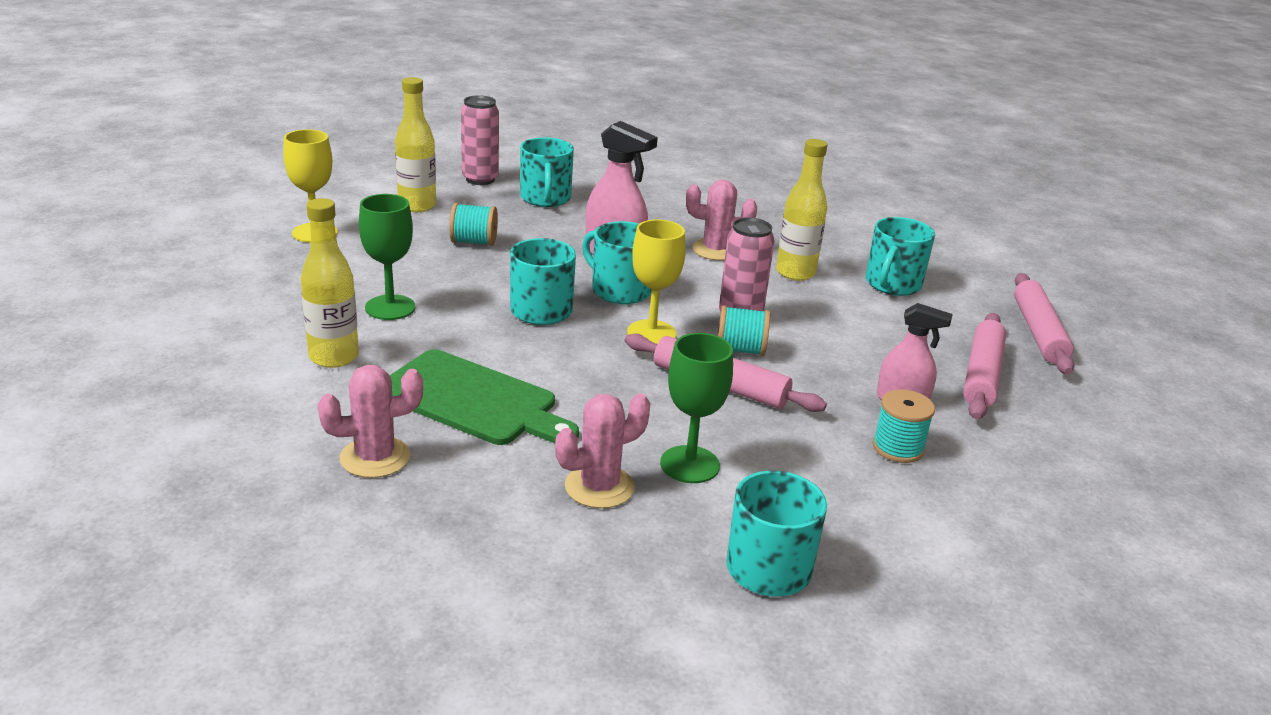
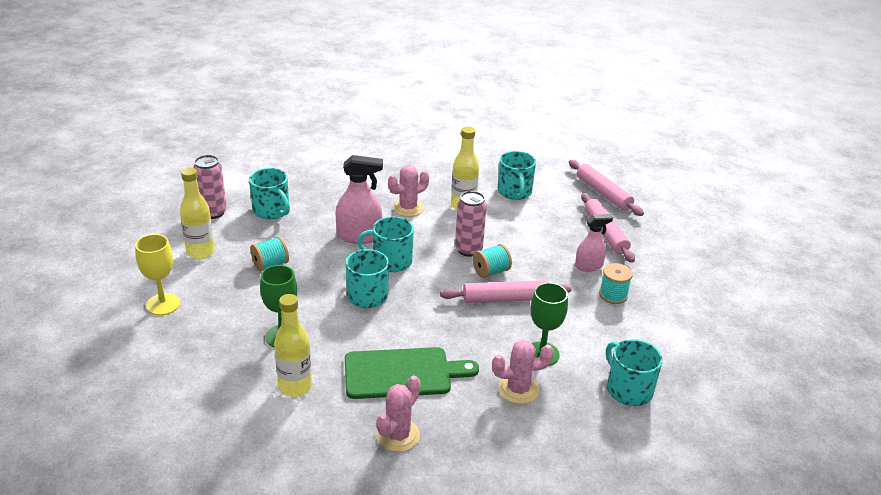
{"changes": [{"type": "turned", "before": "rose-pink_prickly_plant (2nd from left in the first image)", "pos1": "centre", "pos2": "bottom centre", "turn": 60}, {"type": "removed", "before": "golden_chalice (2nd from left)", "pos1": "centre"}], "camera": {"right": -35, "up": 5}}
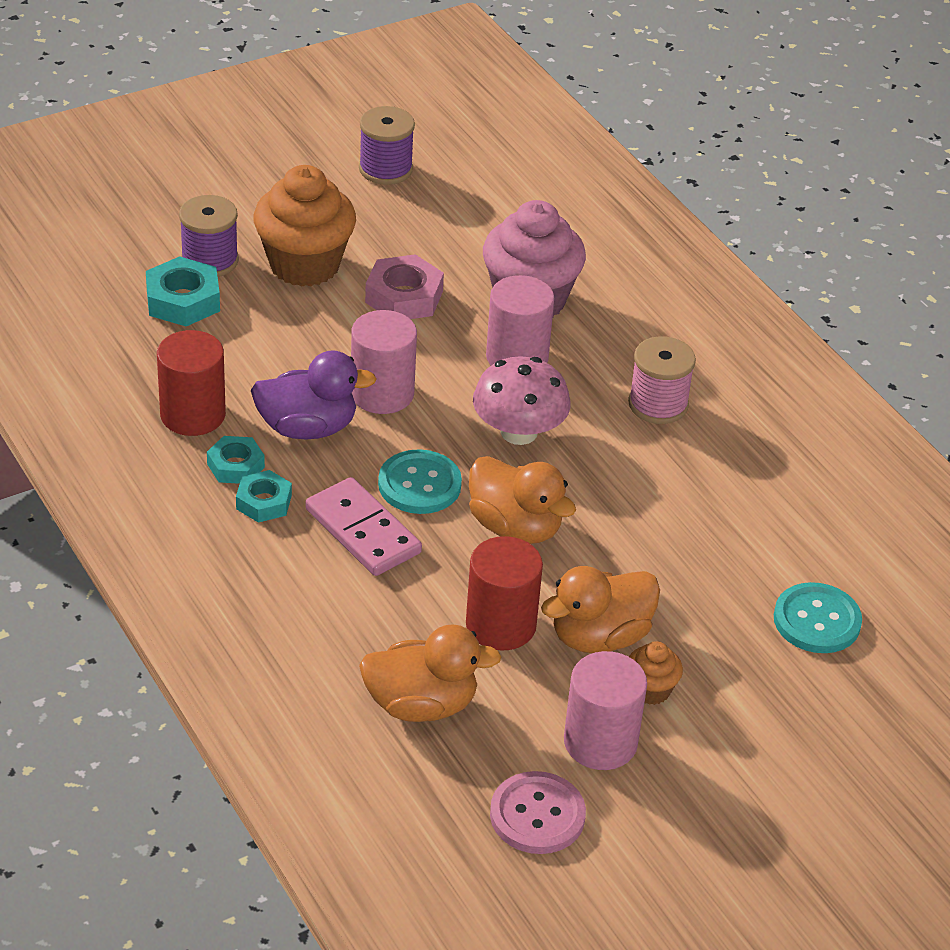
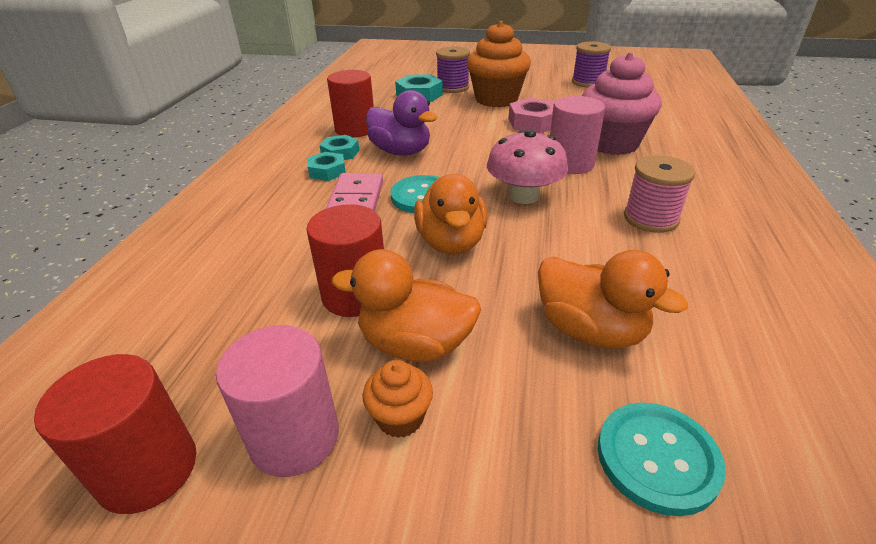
{"changes": [{"type": "removed", "before": "rose-pink_solid_cylinder (1st from left)", "pos1": "centre"}, {"type": "moved", "before": "orange_rubber_duck (1st from left in the first image)", "after": "orange_rubber_duck (3rd from left)", "pos1": "bottom centre", "pos2": "middle right"}, {"type": "replaced", "before": "rose-pink_sewing_button", "after": "scarlet_solid_cylinder (1st from left)", "pos1": "bottom centre", "pos2": "bottom left"}], "camera": {"right": 45, "up": -5}}
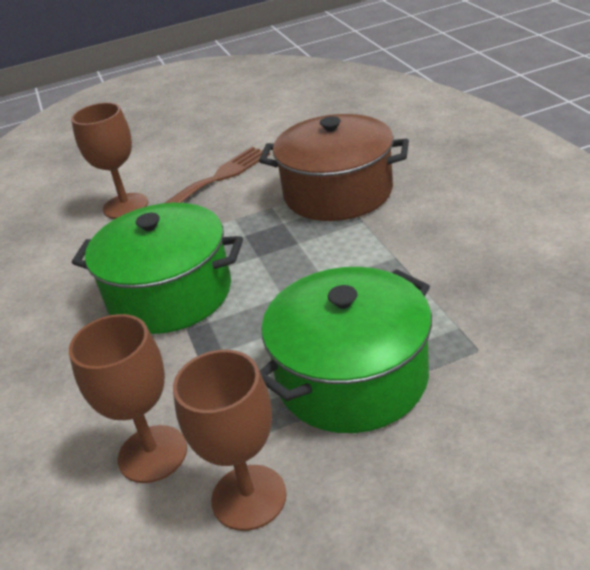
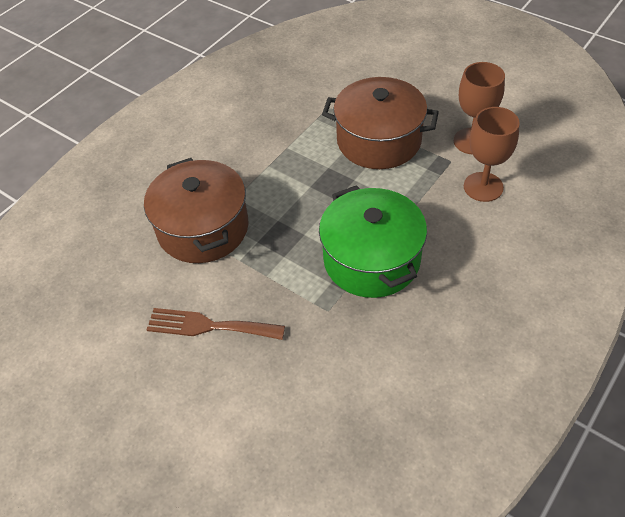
{"changes": [{"type": "removed", "before": "russet_chalice (1st from left)", "pos1": "top left"}, {"type": "recoloured", "before": "emerald_cooking_pot (2nd from left)", "after": "russet_cooking_pot (2nd from left)", "pos1": "centre", "pos2": "top centre"}], "camera": {"right": -125, "up": 15}}
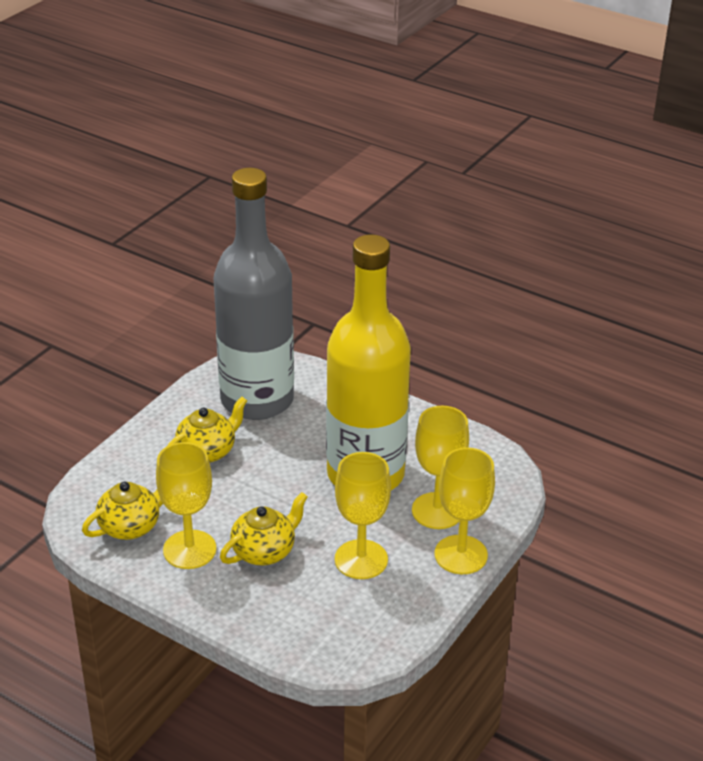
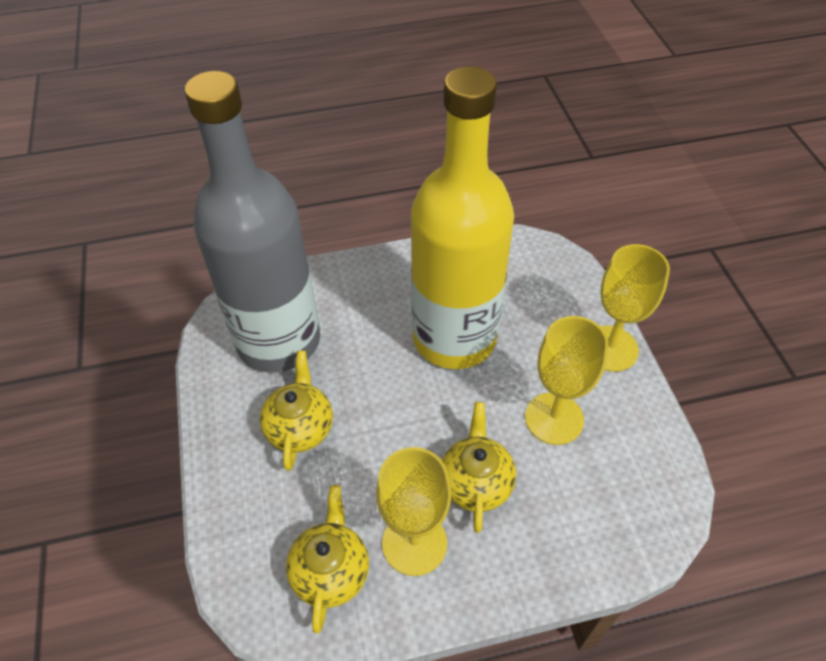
{"changes": [{"type": "removed", "before": "golden_chalice (3rd from left)", "pos1": "centre"}], "camera": {"right": -45, "up": 15}}
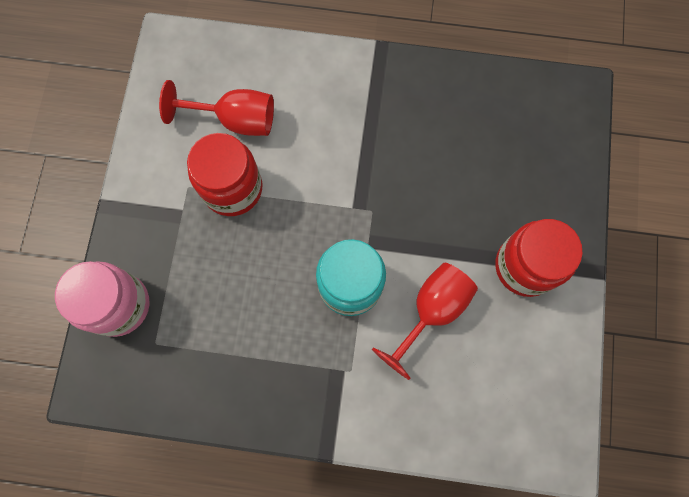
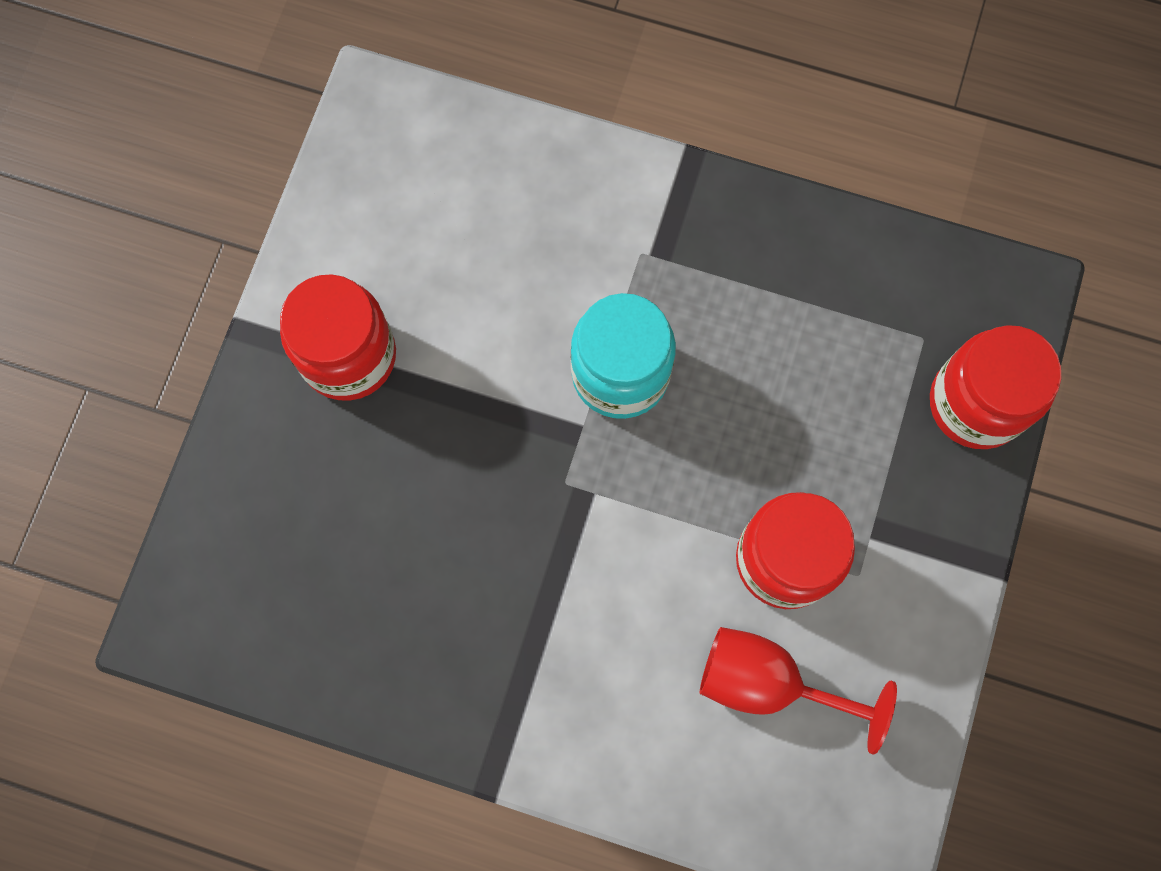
{"changes": [{"type": "recoloured", "before": "rose-pink_jar", "after": "scarlet_jar (3rd from left)", "pos1": "middle left", "pos2": "middle right"}, {"type": "removed", "before": "scarlet_chalice (2nd from left)", "pos1": "centre"}], "camera": {"right": -170, "up": 0}}
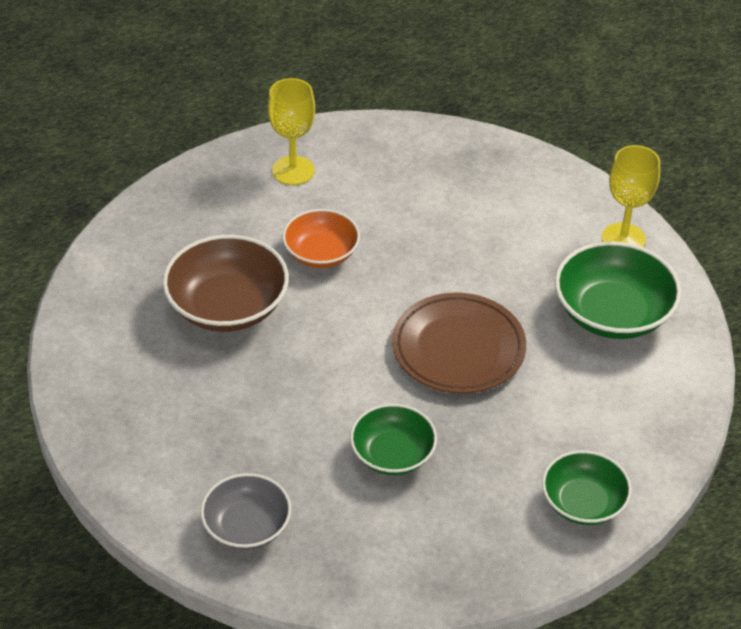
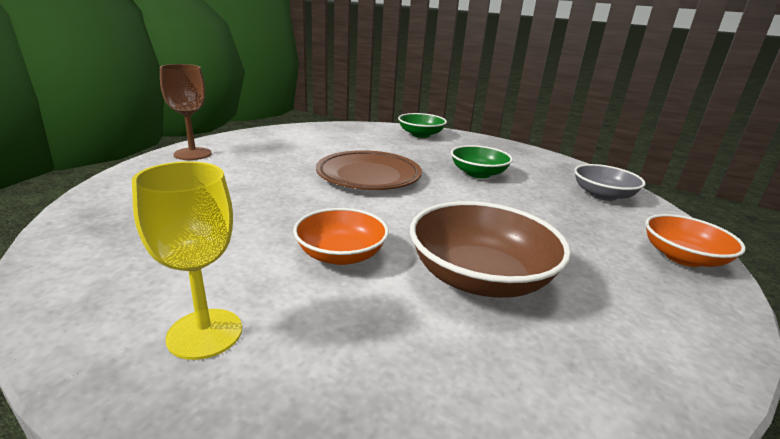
{"changes": [{"type": "removed", "before": "emerald_serving_bowl (3rd from left)", "pos1": "middle right"}, {"type": "recoloured", "before": "golden_chalice (2nd from left)", "after": "russet_chalice", "pos1": "top right", "pos2": "top left"}, {"type": "added", "after": "orange_serving_bowl (2nd from left)", "pos2": "middle right"}], "camera": {"right": -130, "up": -20}}
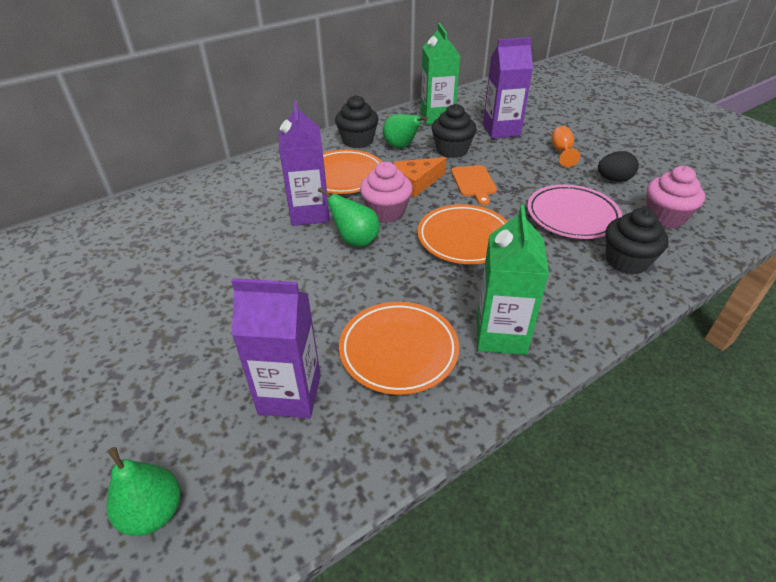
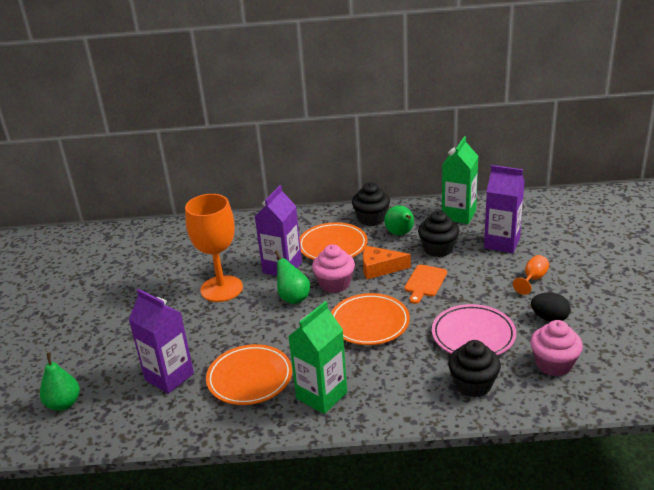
{"changes": [{"type": "added", "after": "orange_chalice (1st from left)", "pos2": "middle left"}], "camera": {"right": 35, "up": -10}}
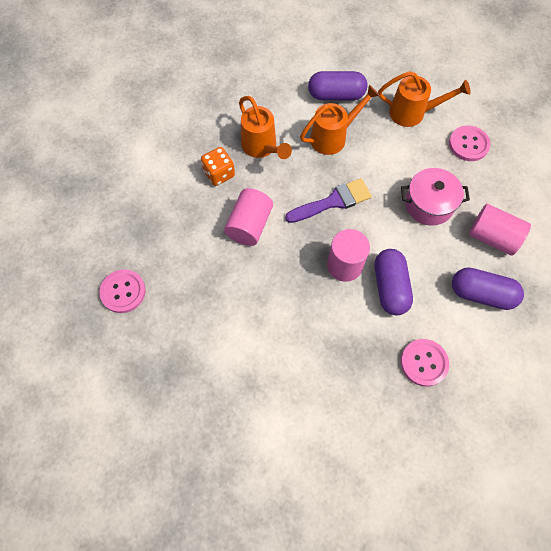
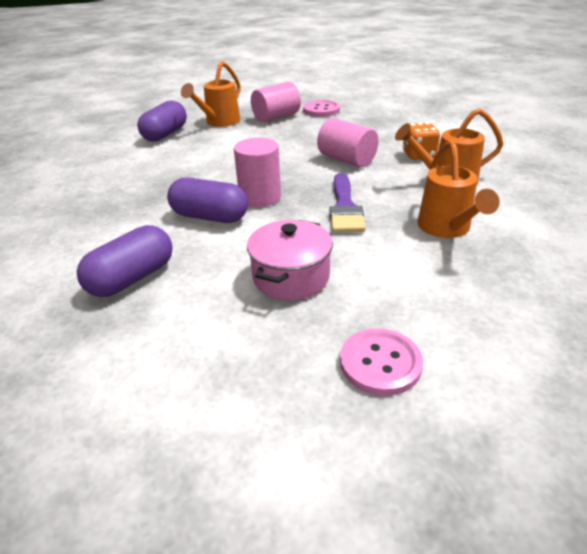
{"changes": [{"type": "moved", "before": "purple_pill (1st from left in the first image)", "after": "purple_pill (2nd from left)", "pos1": "top centre", "pos2": "top left"}, {"type": "moved", "before": "orange_watering_can (3rd from left in the first image)", "after": "orange_watering_can (1st from left)", "pos1": "top right", "pos2": "top centre"}, {"type": "removed", "before": "rose-pink_sewing_button (2nd from left)", "pos1": "middle right"}, {"type": "moved", "before": "rose-pink_solid_cylinder (3rd from left in the first image)", "after": "rose-pink_solid_cylinder (2nd from left)", "pos1": "middle right", "pos2": "top centre"}], "camera": {"right": 115, "up": -30}}
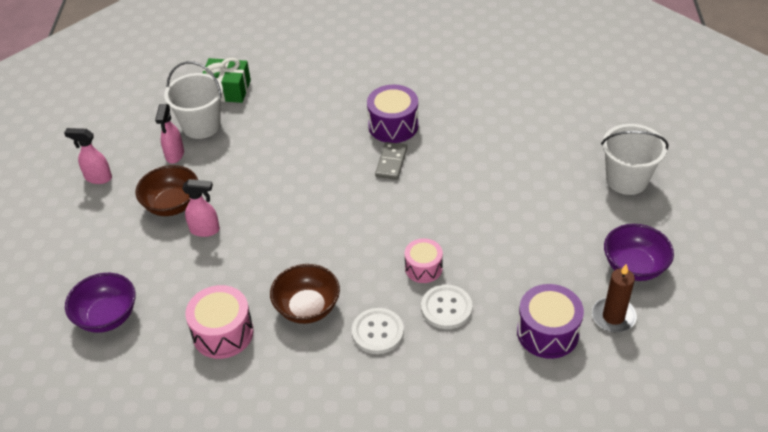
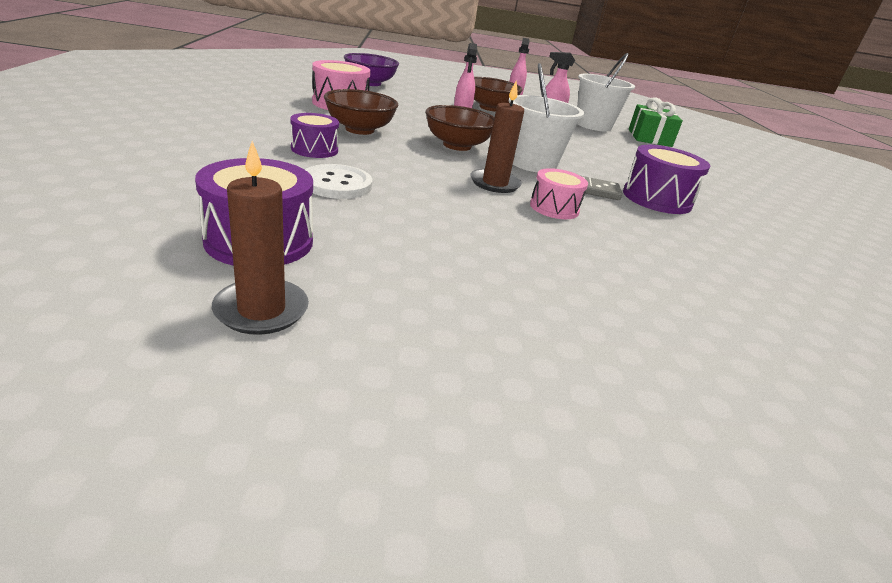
{"changes": [{"type": "replaced", "before": "white_sewing_button (1st from left)", "after": "purple_drum (2nd from left)", "pos1": "bottom centre", "pos2": "top centre"}, {"type": "moved", "before": "rose-pink_drum (2nd from left)", "pos1": "centre", "pos2": "top centre"}, {"type": "moved", "before": "white_pail (2nd from left in the first image)", "after": "white_pail (1st from left)", "pos1": "middle right", "pos2": "top centre"}, {"type": "removed", "before": "purple_serving_bowl (2nd from left)", "pos1": "middle right"}, {"type": "added", "after": "russet_serving_bowl (2nd from left)", "pos2": "top centre"}, {"type": "added", "after": "russet_pillar_candle (2nd from left)", "pos2": "top centre"}], "camera": {"right": 80, "up": -15}}
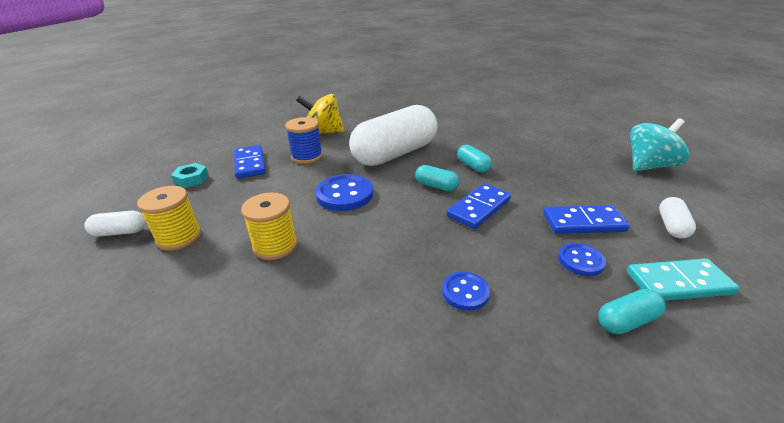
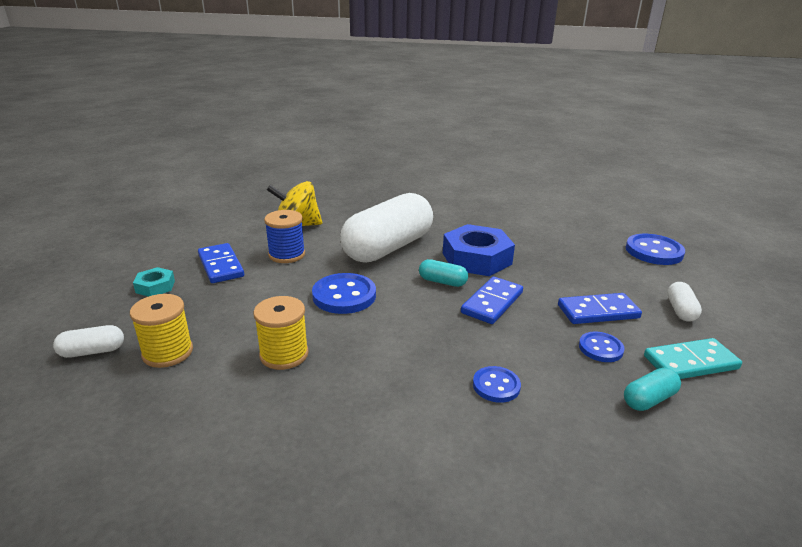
{"changes": [{"type": "replaced", "before": "turquoise_pill (2nd from left)", "after": "cobalt_hex_nut", "pos1": "centre", "pos2": "centre"}, {"type": "replaced", "before": "turquoise_toy_top", "after": "cobalt_sewing_button (4th from left)", "pos1": "middle right", "pos2": "middle right"}], "camera": {"right": -10, "up": -5}}
